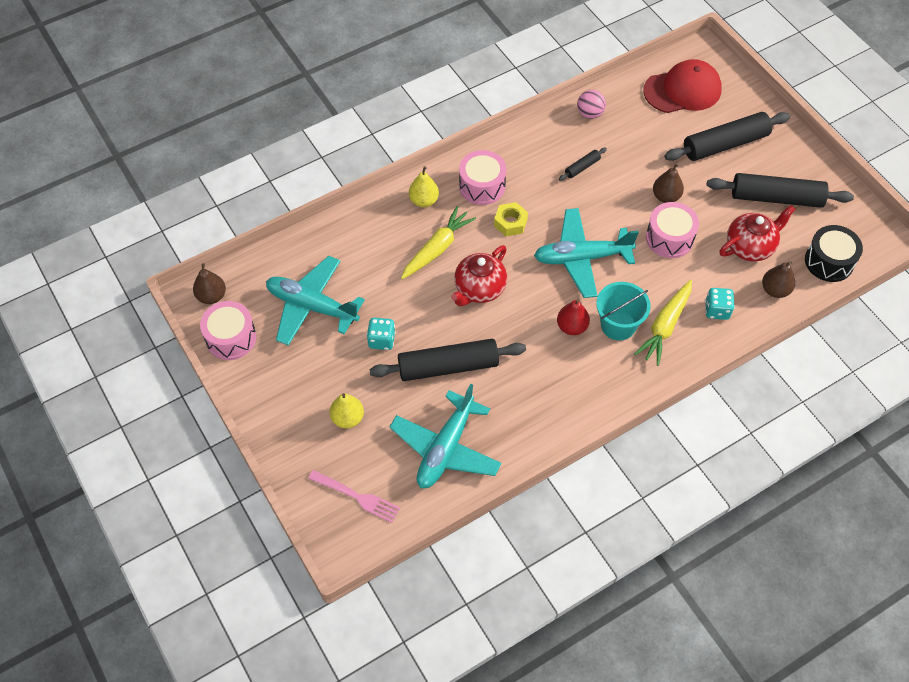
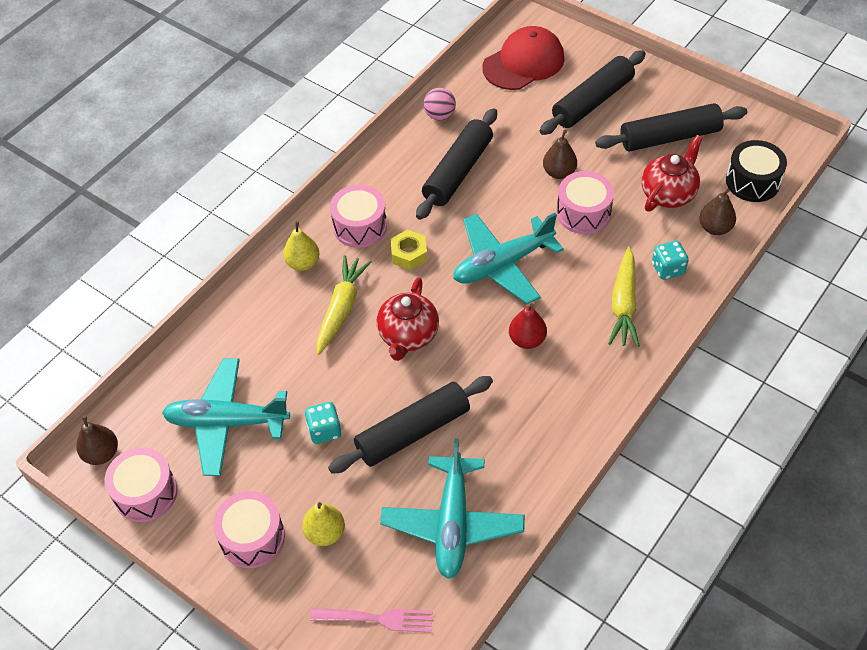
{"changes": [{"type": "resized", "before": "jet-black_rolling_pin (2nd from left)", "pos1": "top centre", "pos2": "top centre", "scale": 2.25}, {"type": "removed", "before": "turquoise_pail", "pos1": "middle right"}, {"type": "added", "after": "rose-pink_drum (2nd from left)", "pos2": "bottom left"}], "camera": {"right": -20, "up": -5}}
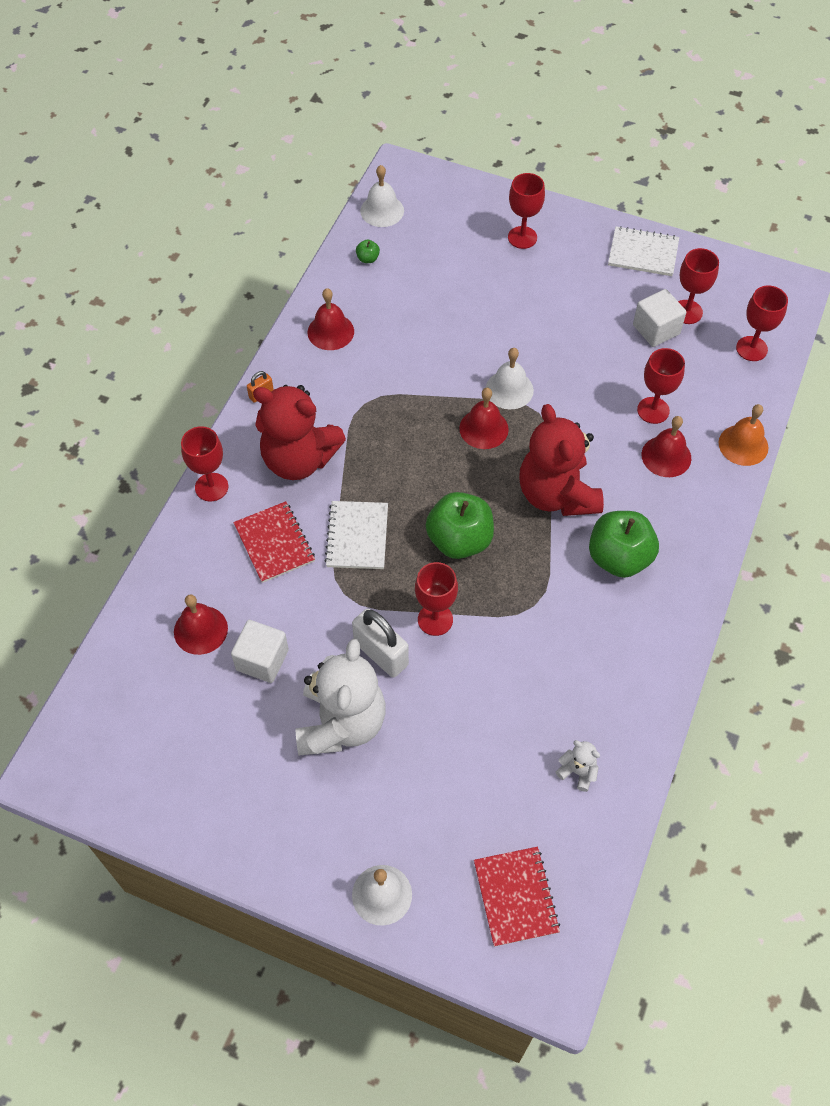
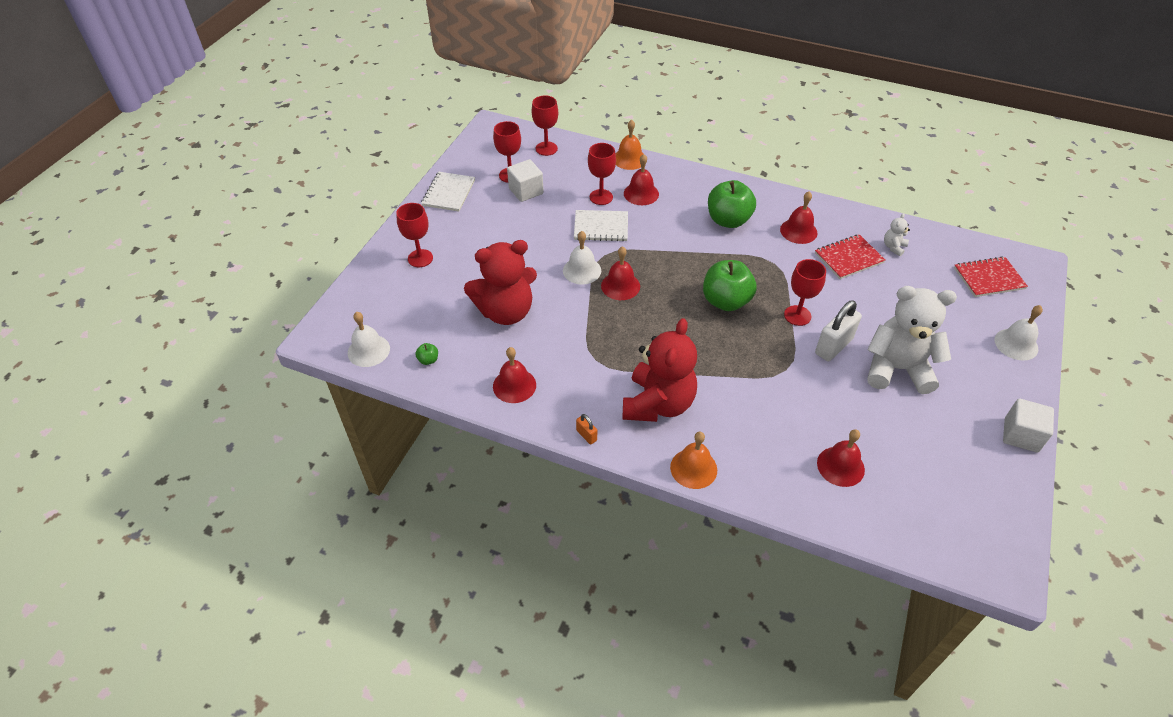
{"changes": [{"type": "replaced", "before": "scarlet_chalice (1st from left)", "after": "orange_bell (2nd from left)", "pos1": "middle left", "pos2": "centre"}, {"type": "moved", "before": "white_cube (1st from left in the first image)", "after": "white_cube (2nd from left)", "pos1": "middle left", "pos2": "middle right"}, {"type": "moved", "before": "scarlet_exercise_book (1st from left)", "pos1": "middle left", "pos2": "middle right"}, {"type": "moved", "before": "white_exercise_book (1st from left in the first image)", "after": "white_exercise_book (2nd from left)", "pos1": "centre", "pos2": "top centre"}, {"type": "moved", "before": "scarlet_teddy (2nd from left in the first image)", "after": "scarlet_teddy (1st from left)", "pos1": "middle right", "pos2": "centre"}, {"type": "added", "after": "scarlet_bell (4th from left)", "pos2": "top right"}], "camera": {"right": -90, "up": -10}}
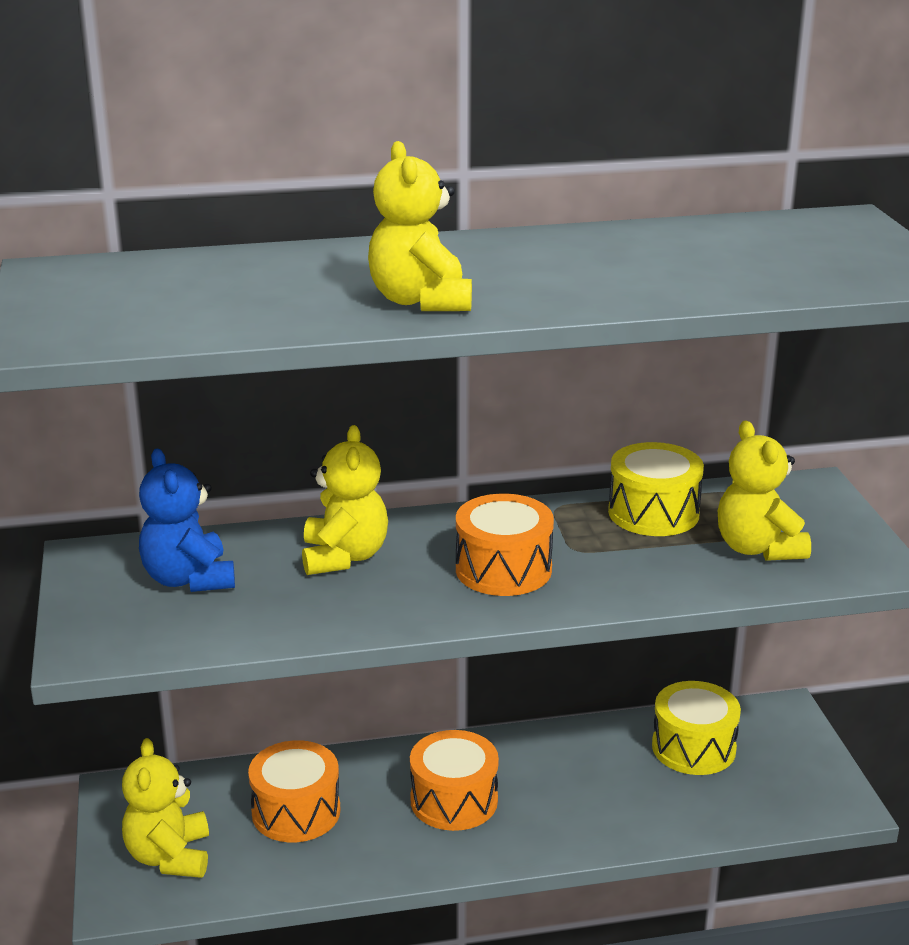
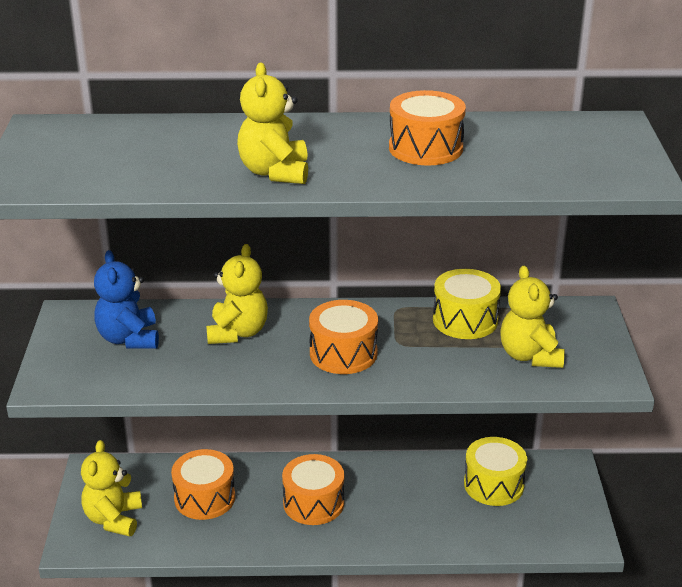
{"changes": [{"type": "added", "after": "orange_drum (4th from left)", "pos2": "top centre"}], "camera": {"right": 10, "up": 5}}
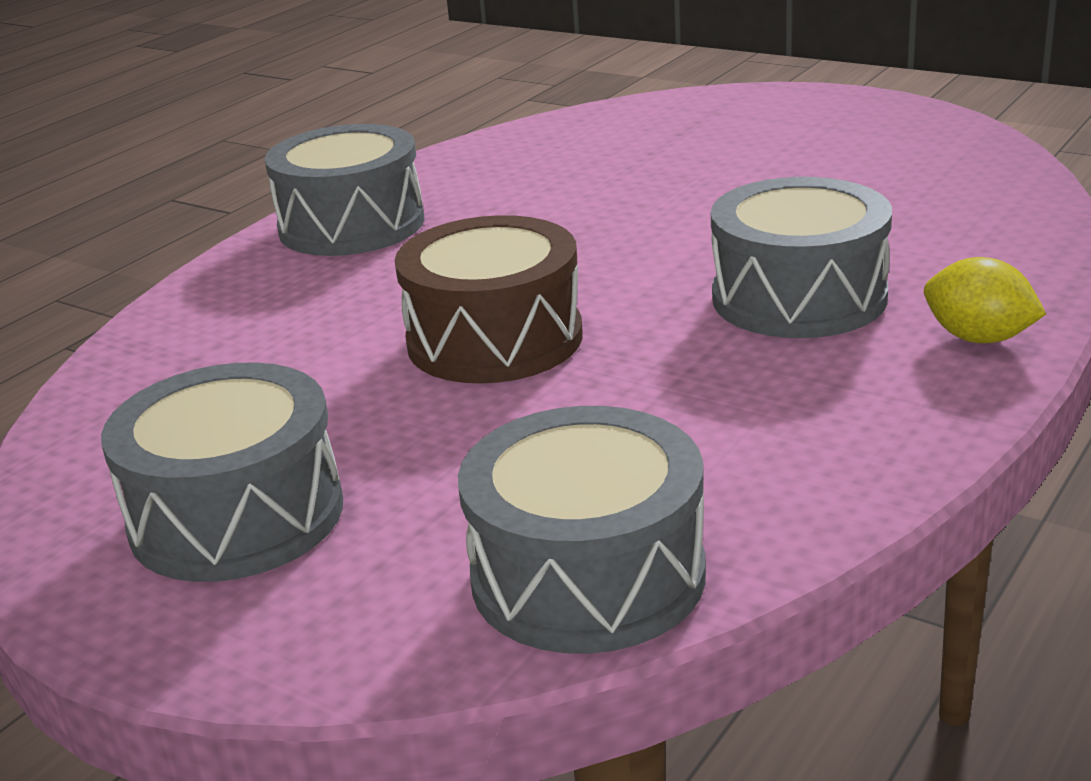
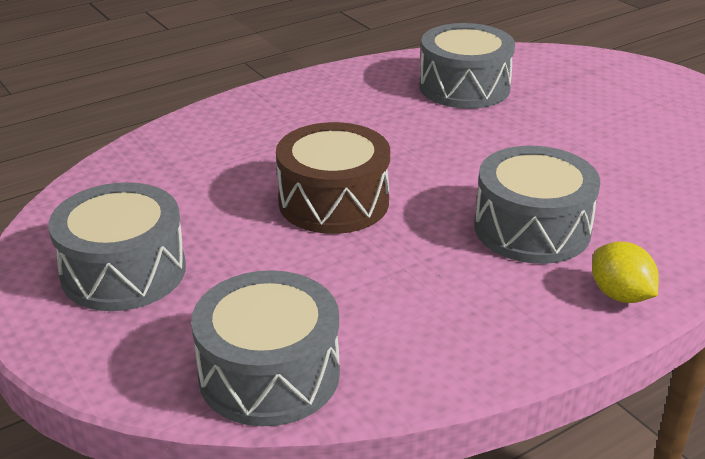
{"changes": [{"type": "moved", "before": "ash-grey_drum (2nd from left in the first image)", "after": "ash-grey_drum (3rd from left)", "pos1": "top left", "pos2": "top centre"}], "camera": {"right": 20, "up": 5}}
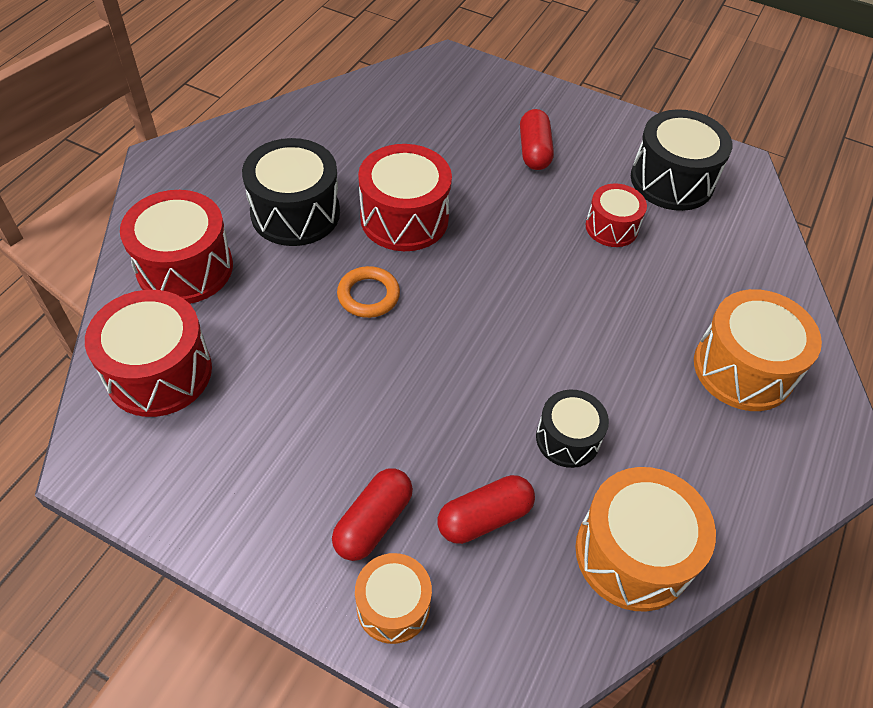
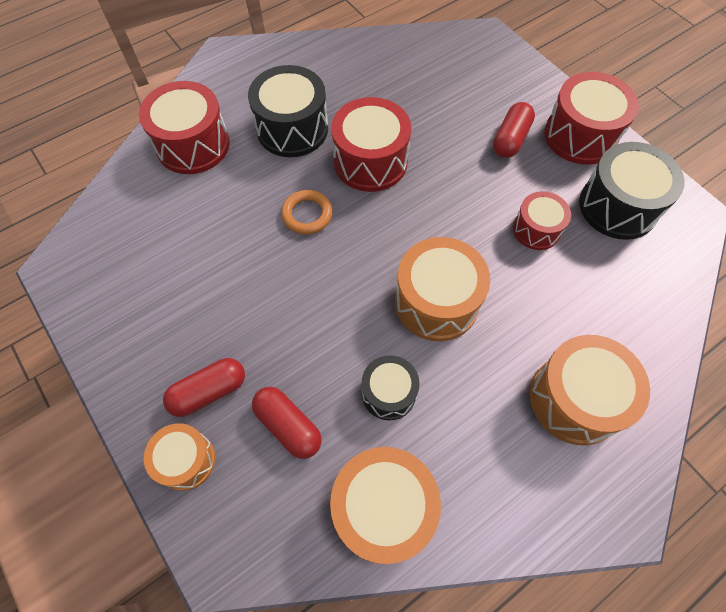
{"changes": [{"type": "moved", "before": "scarlet_drum (1st from left in the first image)", "after": "scarlet_drum (4th from left)", "pos1": "middle left", "pos2": "top right"}, {"type": "turned", "before": "scarlet_pill (2nd from left)", "pos1": "bottom centre", "pos2": "bottom centre", "turn": 45}, {"type": "added", "after": "orange_drum (3rd from left)", "pos2": "centre"}], "camera": {"right": 30, "up": 10}}
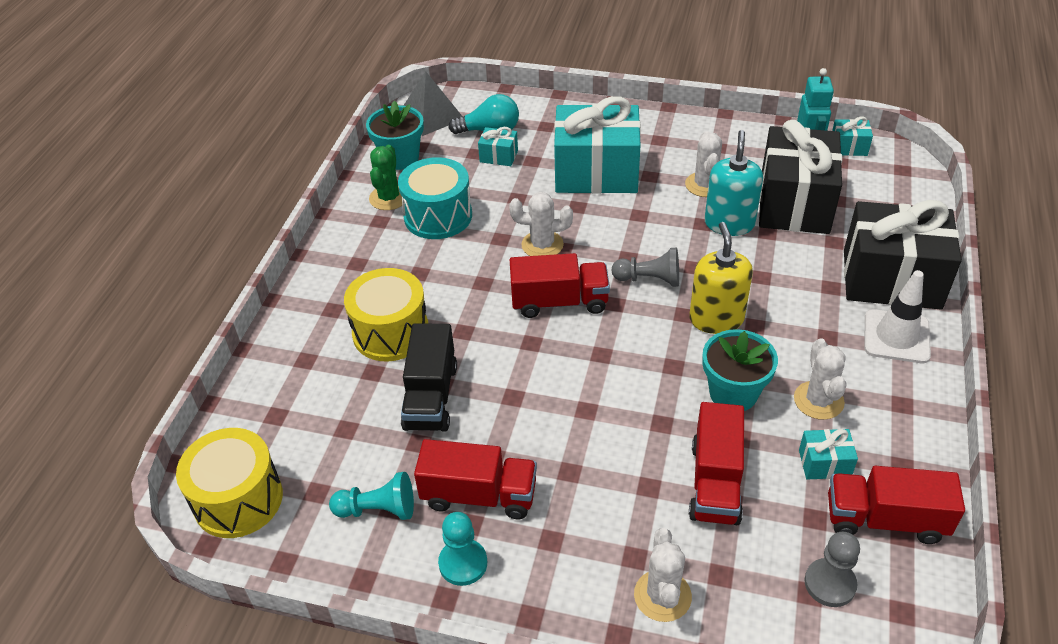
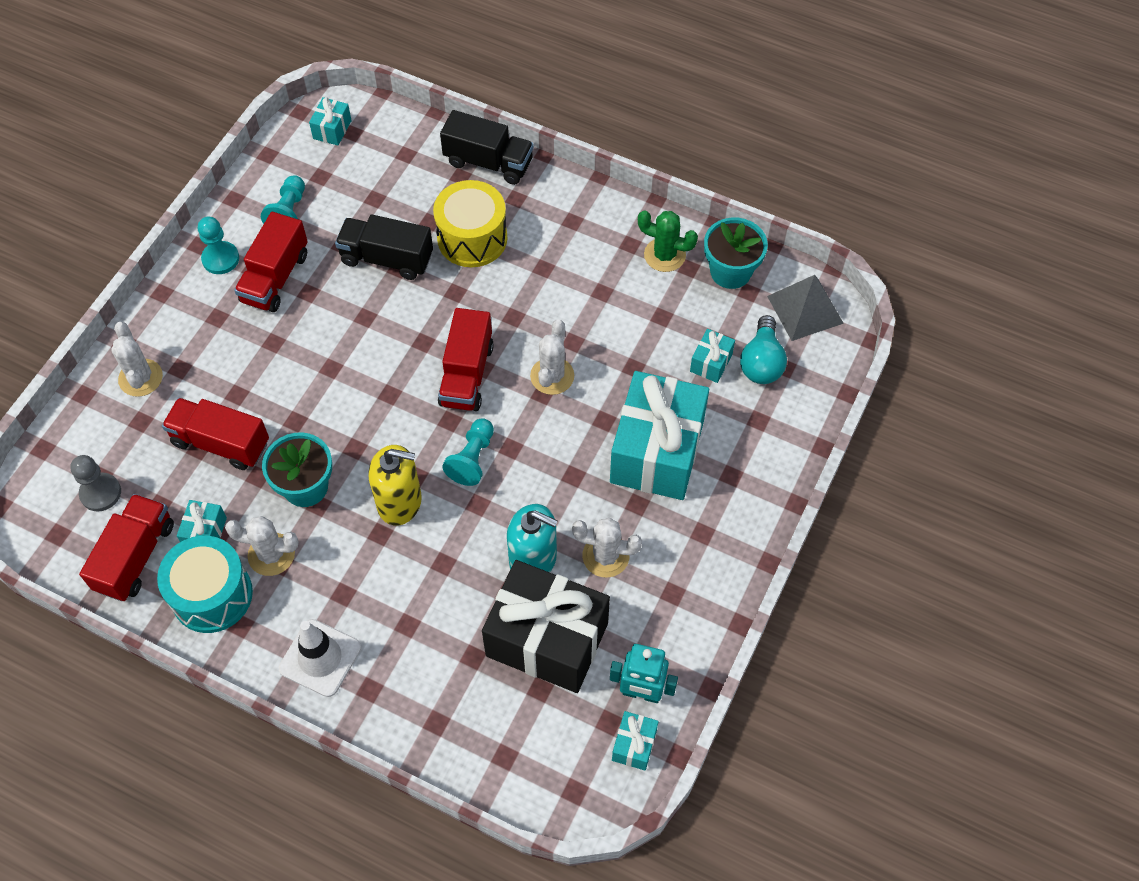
{"changes": [{"type": "replaced", "before": "golden_drum (1st from left)", "after": "turquoise_wrapped_gift (2nd from left)", "pos1": "bottom left", "pos2": "top left"}, {"type": "moved", "before": "turquoise_drum", "pos1": "top centre", "pos2": "middle left"}, {"type": "recoloured", "before": "ash-grey_game_pawn (1st from left)", "after": "turquoise_game_pawn (3rd from left)", "pos1": "centre", "pos2": "centre"}, {"type": "turned", "before": "white_prickly_plant (2nd from left in the first image)", "pos1": "bottom centre", "pos2": "middle left", "turn": 60}, {"type": "removed", "before": "jet-black_wrapped_gift (2nd from left)", "pos1": "middle right"}, {"type": "added", "after": "jet-black_toy_truck (2nd from left)", "pos2": "top centre"}], "camera": {"right": 100, "up": 15}}
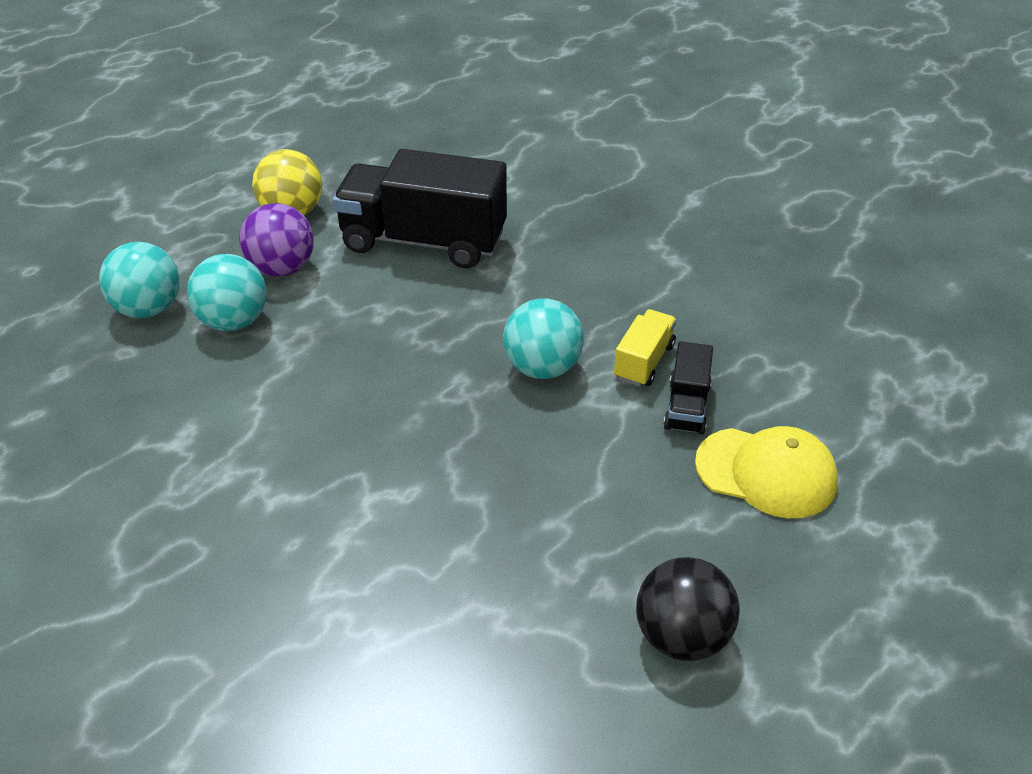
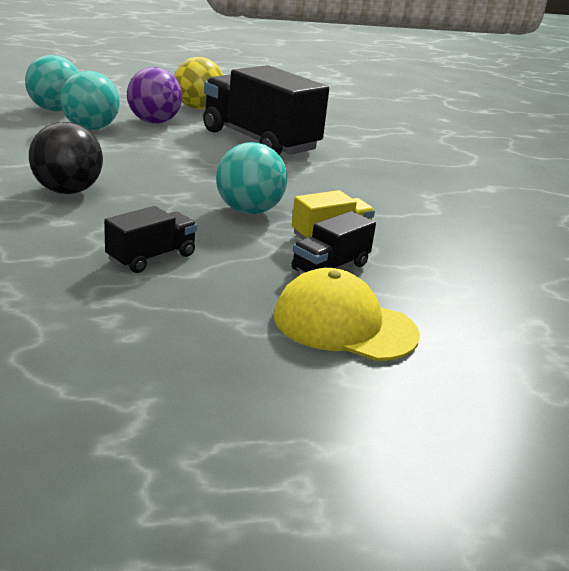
{"changes": [{"type": "moved", "before": "jet-black_play_ball", "pos1": "bottom right", "pos2": "top left"}, {"type": "turned", "before": "golden_peaked_cap", "pos1": "middle right", "pos2": "centre", "turn": 150}, {"type": "added", "after": "jet-black_toy_truck (1st from left)", "pos2": "middle left"}], "camera": {"right": 30, "up": -15}}
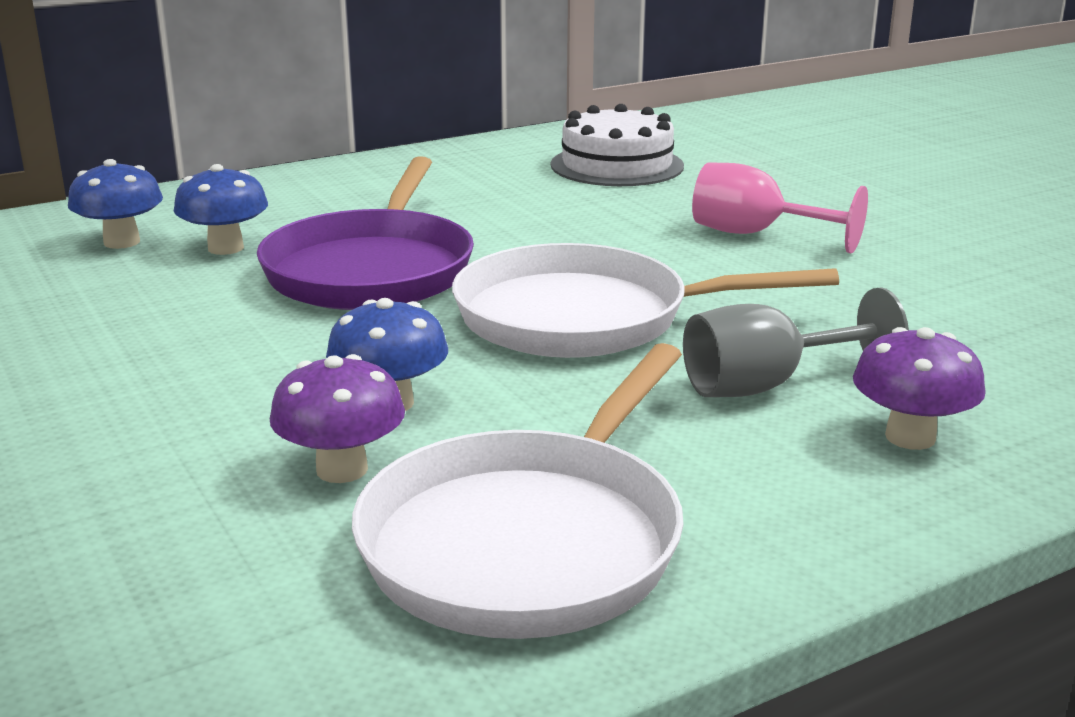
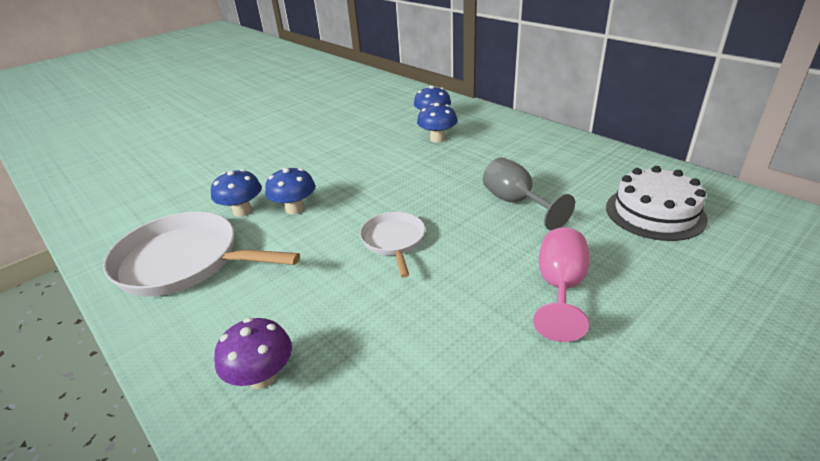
{"changes": [{"type": "removed", "before": "purple_frying_pan", "pos1": "top centre"}, {"type": "recoloured", "before": "purple_fungus (1st from left)", "after": "cobalt_fungus (1st from left)", "pos1": "middle left", "pos2": "middle left"}, {"type": "resized", "before": "white_frying_pan (2nd from left)", "pos1": "centre", "pos2": "centre", "scale": 0.55}, {"type": "moved", "before": "ash-grey_chalice", "pos1": "middle right", "pos2": "centre"}], "camera": {"right": 80, "up": 10}}
